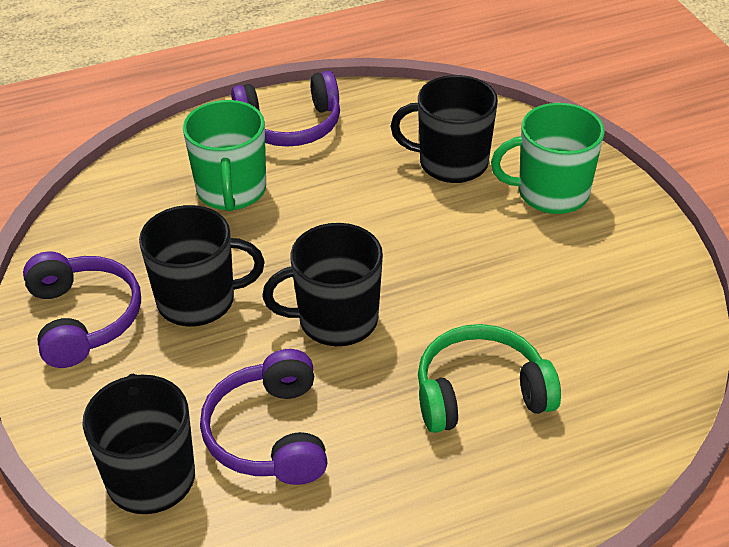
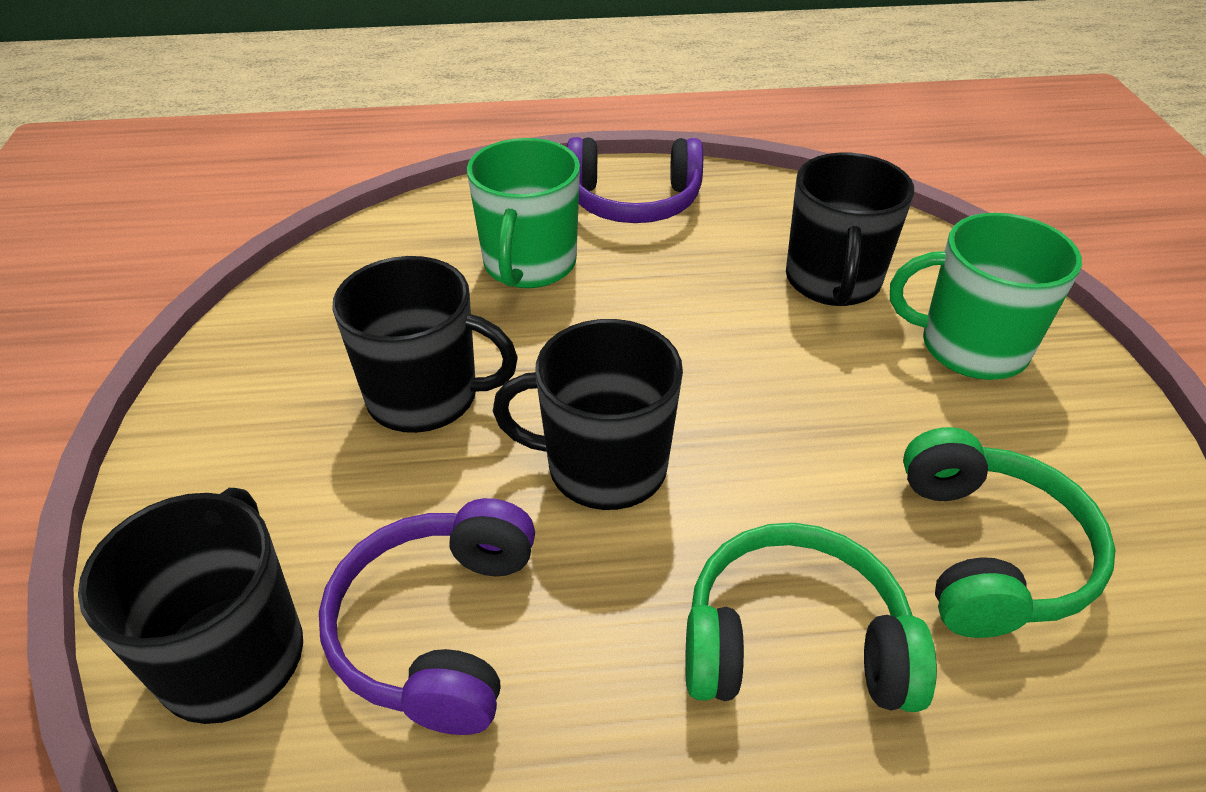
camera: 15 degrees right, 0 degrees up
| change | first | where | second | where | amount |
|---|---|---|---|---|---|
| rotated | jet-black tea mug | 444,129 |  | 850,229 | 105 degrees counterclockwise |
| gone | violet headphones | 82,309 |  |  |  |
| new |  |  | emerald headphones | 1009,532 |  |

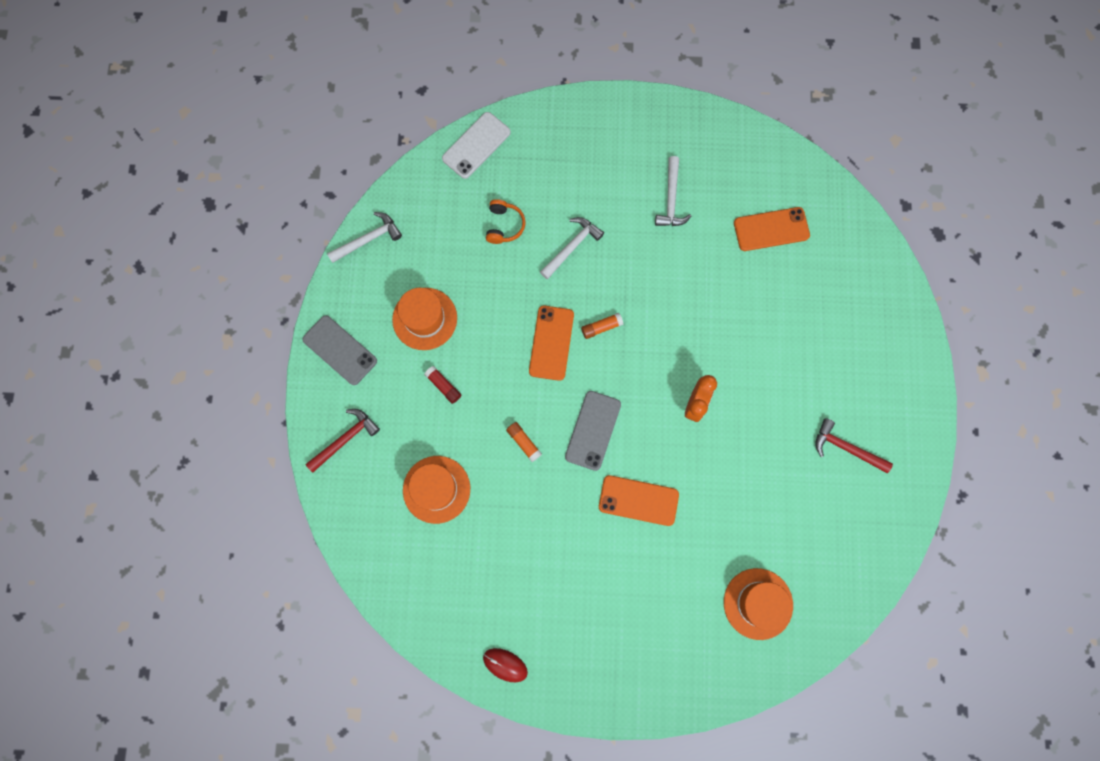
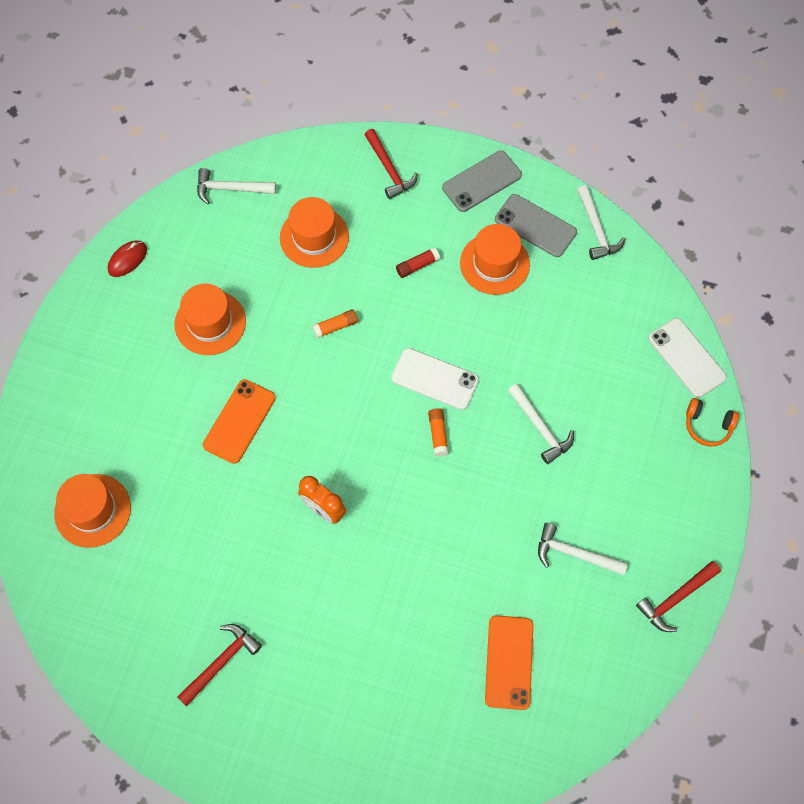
camera: 105 degrees right, 10 degrees down
| change | first | where | second | where | amount |
|---|---|---|---|---|---|
| shifted | bright orange headphones | 505,221 |  | 712,422 |  |
| repainted | bright orange phone | 551,343 | white phone | 435,379 |  |
| shifted | gray phone | 593,431 |  | 536,225 |  |
| new |  |  | white carpenter's hammer | 236,186 |  |
| new |  |  | bright orange tall hat | 210,319 |  |
| new |  |  | scarlet carpenter's hammer | 678,596 |  |

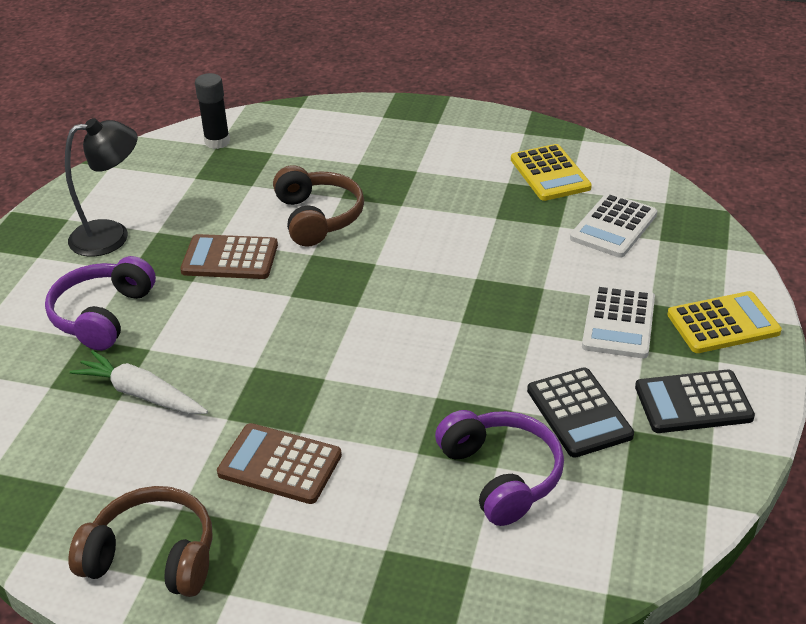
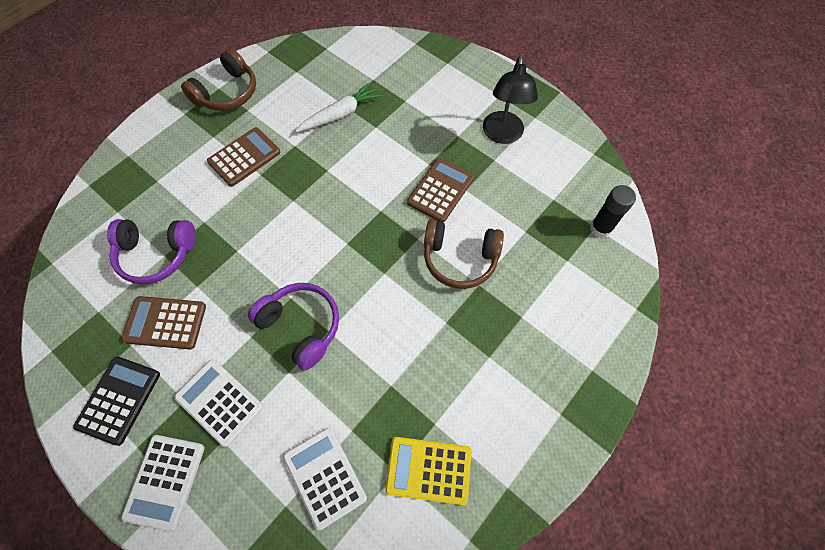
camera: 115 degrees right, 25 degrees up
| change | first | where | second | where | amount |
|---|---|---|---|---|---|
| shifted | violet headphones | 100,303 |  | 293,327 |  |
| repainted | bright yellow adding machine | 724,322 | white adding machine | 162,483 |  |
| repainted | jet-black adding machine | 580,412 | russet adding machine | 163,322 |  |

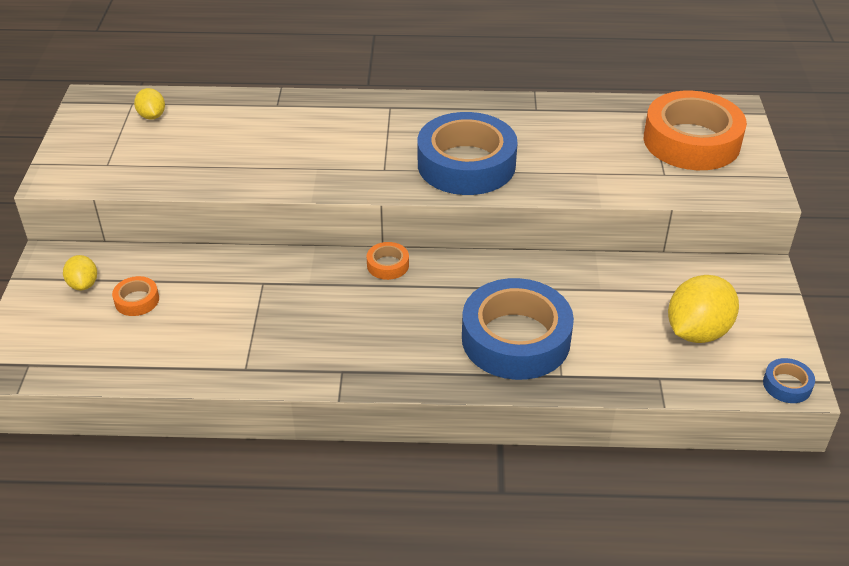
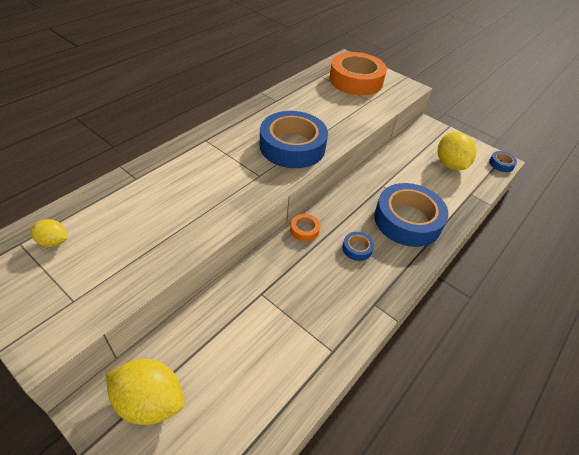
camera: 55 degrees left, 5 degrees up
| change | first | where | second | where | amount |
|---|---|---|---|---|---|
| scaled | bright yellow toy lemon | 80,272 |  | 145,392 | x1.88 |
| gone | bright orange sticky tape | 135,296 |  |  |  |
| new |  |  | cobalt sticky tape | 358,246 |  |

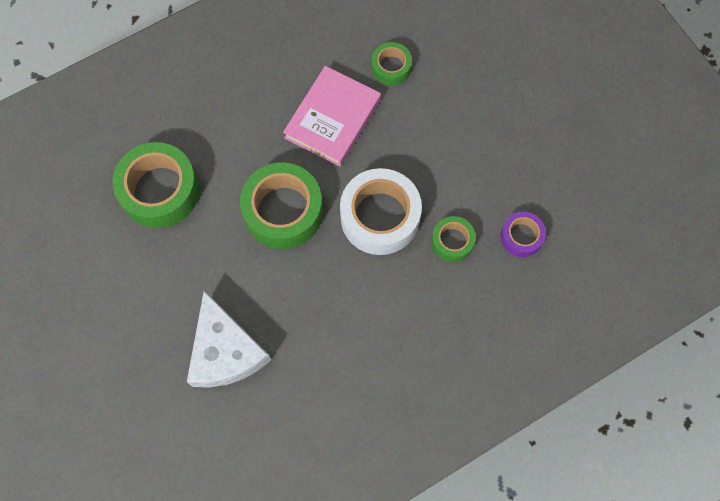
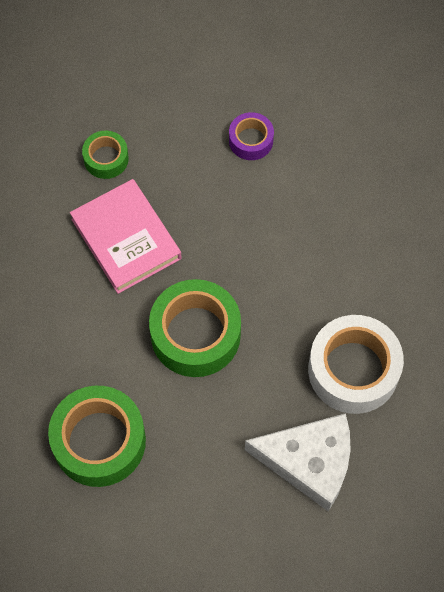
camera: 60 degrees left, 5 degrees down
| change | first | where | second | where | amount |
|---|---|---|---|---|---|
| shifted | white sticky tape | 381,211 |  | 356,364 |  |
| shifted | violet sticky tape | 523,234 |  | 251,136 |  |
| gone | emerald sticky tape | 453,239 |  |  |  |

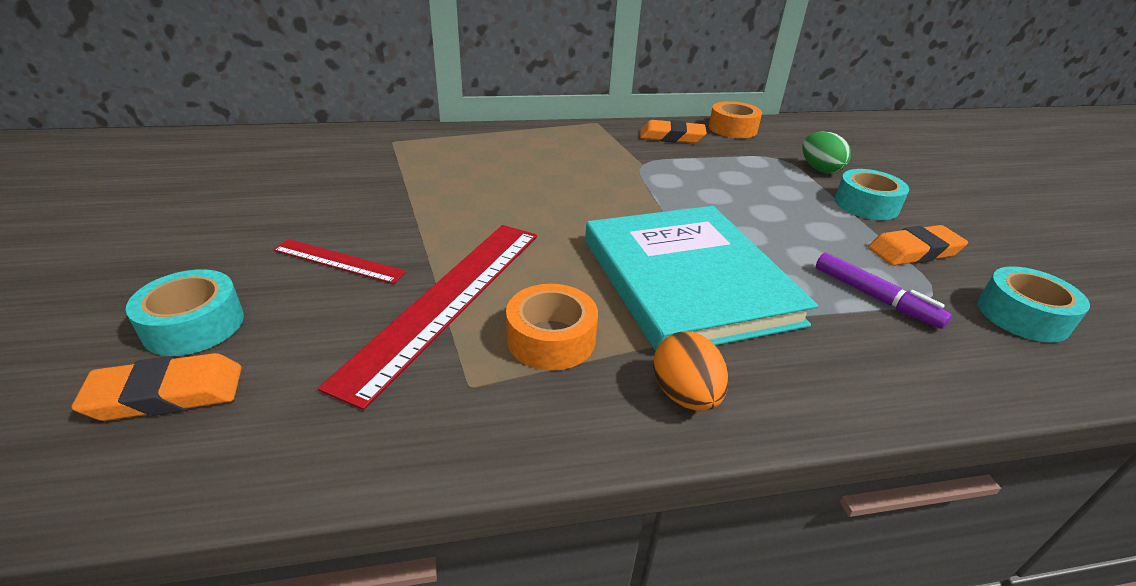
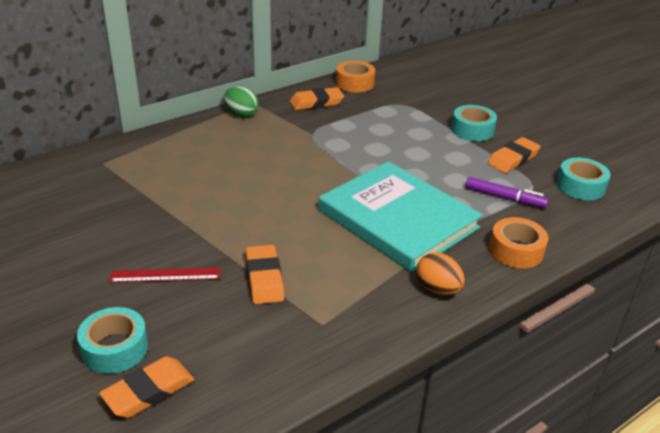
camera: 25 degrees left, 0 degrees up
| change | first | where | second | where | amount |
|---|---|---|---|---|---|
| shifted | emerald egg shape | 826,152 |  | 241,102 |  |
| swapped | scarlet measuring stick | 427,317 | bright orange gum eraser | 265,274 |  |
| shifted | bright orange sticky tape | 552,327 |  | 518,243 |  |

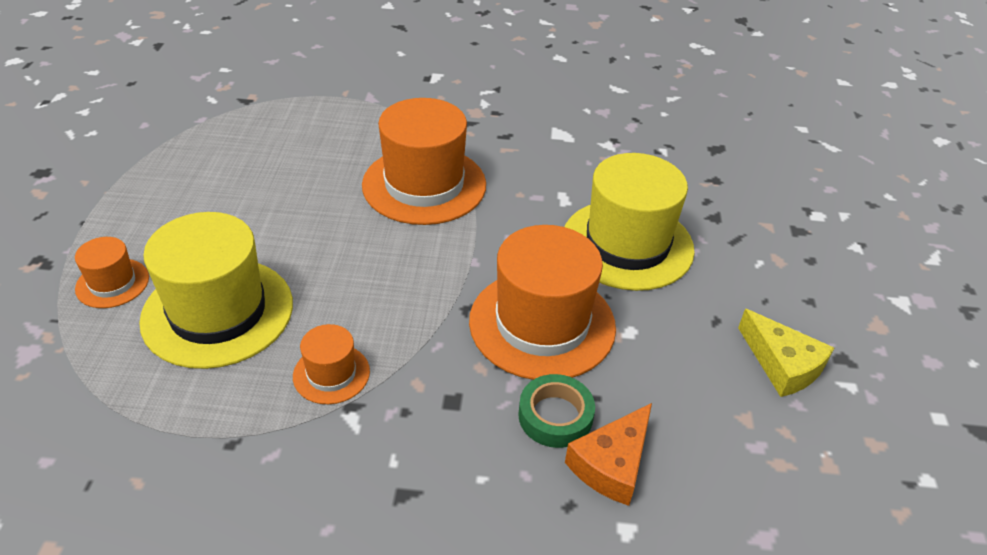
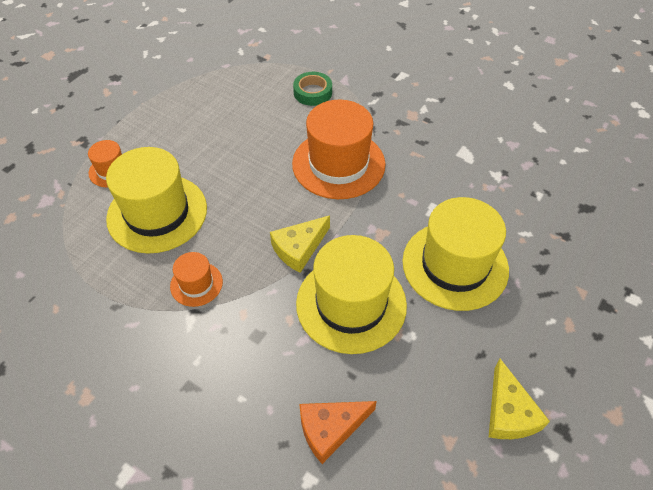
camera: 30 degrees right, 10 degrees up
| change | first | where | second | where | amount |
|---|---|---|---|---|---|
| repainted | bright orange tall hat | 542,302 | bright yellow tall hat | 351,294 |  |
| shifted | emerald sticky tape | 556,411 |  | 312,89 |  |
| new |  |  | bright yellow piece of cheese | 300,244 |  |

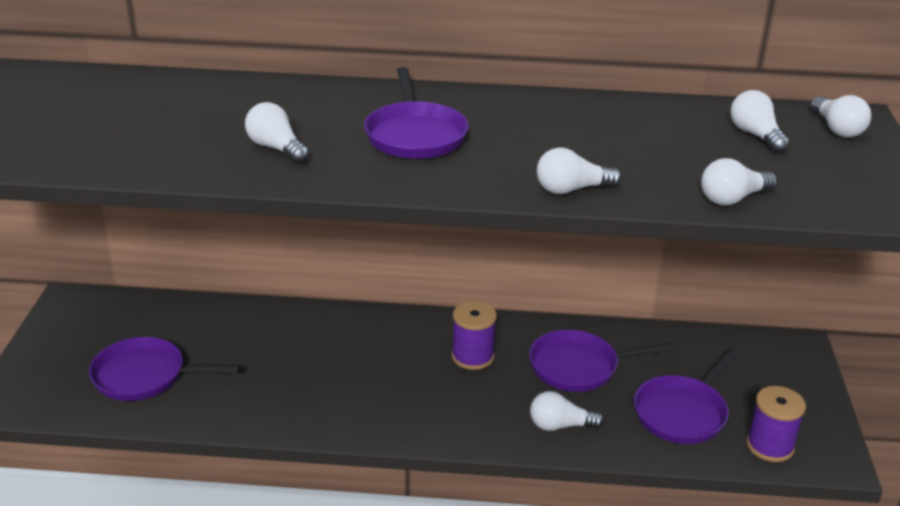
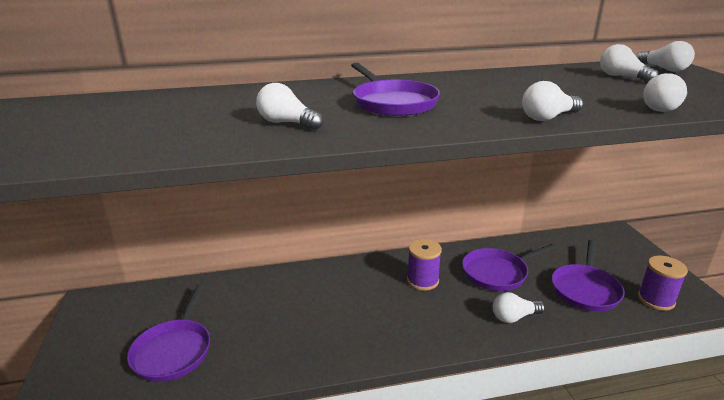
camera: 15 degrees left, 5 degrees down
| change | first | where | second | where | amount |
|---|---|---|---|---|---|
| rotated | violet pan | 164,369 |  | 168,333 | 75 degrees counterclockwise |

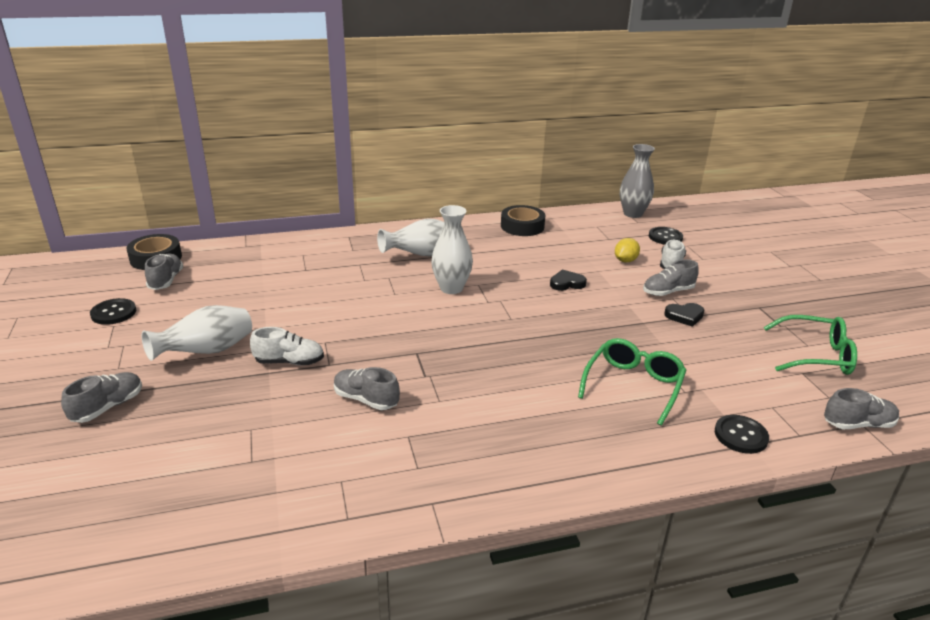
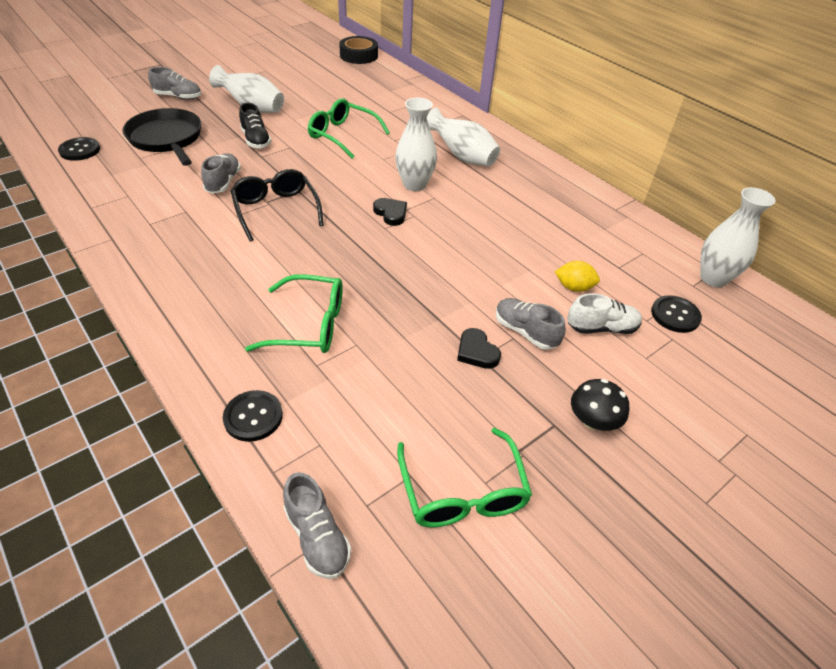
camera: 65 degrees right, 15 degrees up
| change | first | where | second | where | amount |
|---|---|---|---|---|---|
| repainted | gray tall vase | 637,181 | white tall vase | 738,237 |  |
| gone | jet-black sticky tape | 523,220 |  |  |  |
| gone | gray lace-up shoe | 164,272 |  |  |  |
| shifted | jet-black love heart | 568,280 |  | 390,212 |  |
| shifted | jet-black shirt button | 113,311 |  | 79,149 |  |
| repainted | white lace-up shoe | 287,346 | jet-black lace-up shoe | 255,126 |  |
| new |  |  | emerald eyeglasses | 349,128 |  |
| new |  |  | jet-black pan | 162,137 |  |
| new |  |  | jet-black eyeglasses | 277,205 |  |
| new |  |  | jet-black fungus | 600,405 |  |

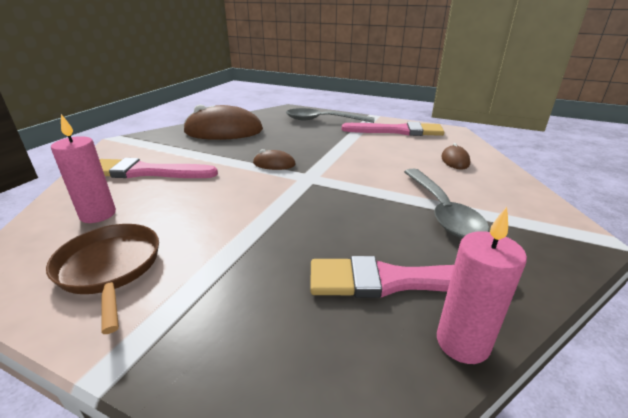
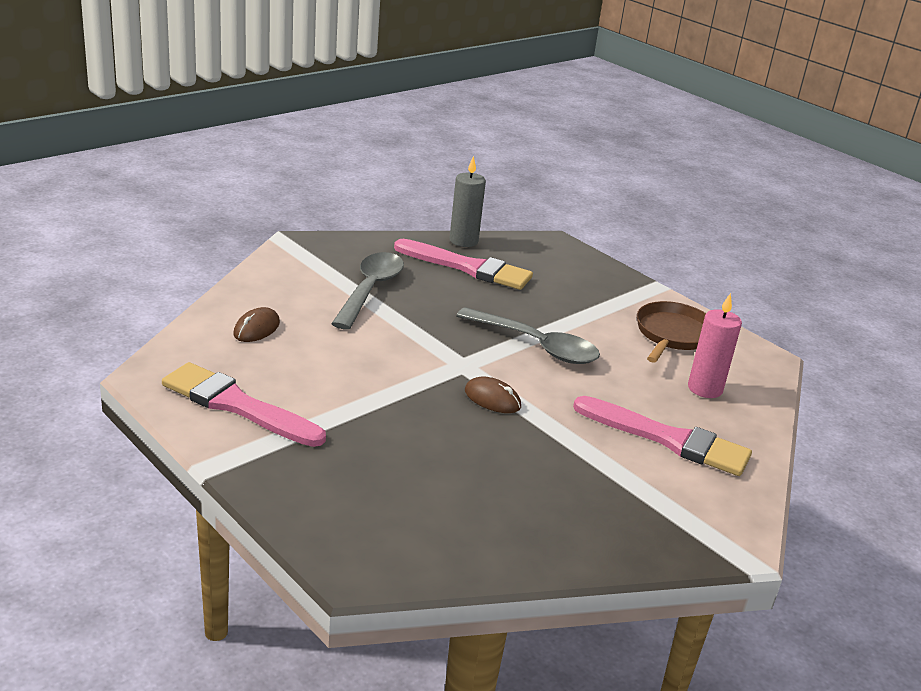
camera: 160 degrees left, 0 degrees up
| change | first | where | second | where | amount |
|---|---|---|---|---|---|
| gone | russet mouse | 223,122 |  |  |  |
| shifted | gray tablespoon | 330,115 |  | 528,335 |  |
| repainted | rosy wax candle | 482,285 | gray wax candle | 468,201 |  |
| rotated | russet pan | 102,279 |  | 671,332 | 150 degrees counterclockwise |

